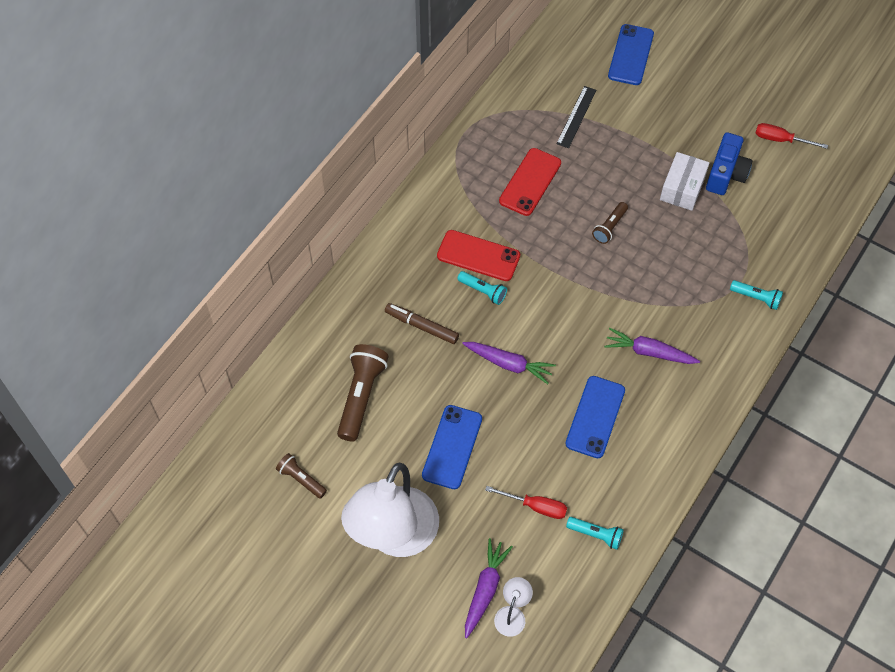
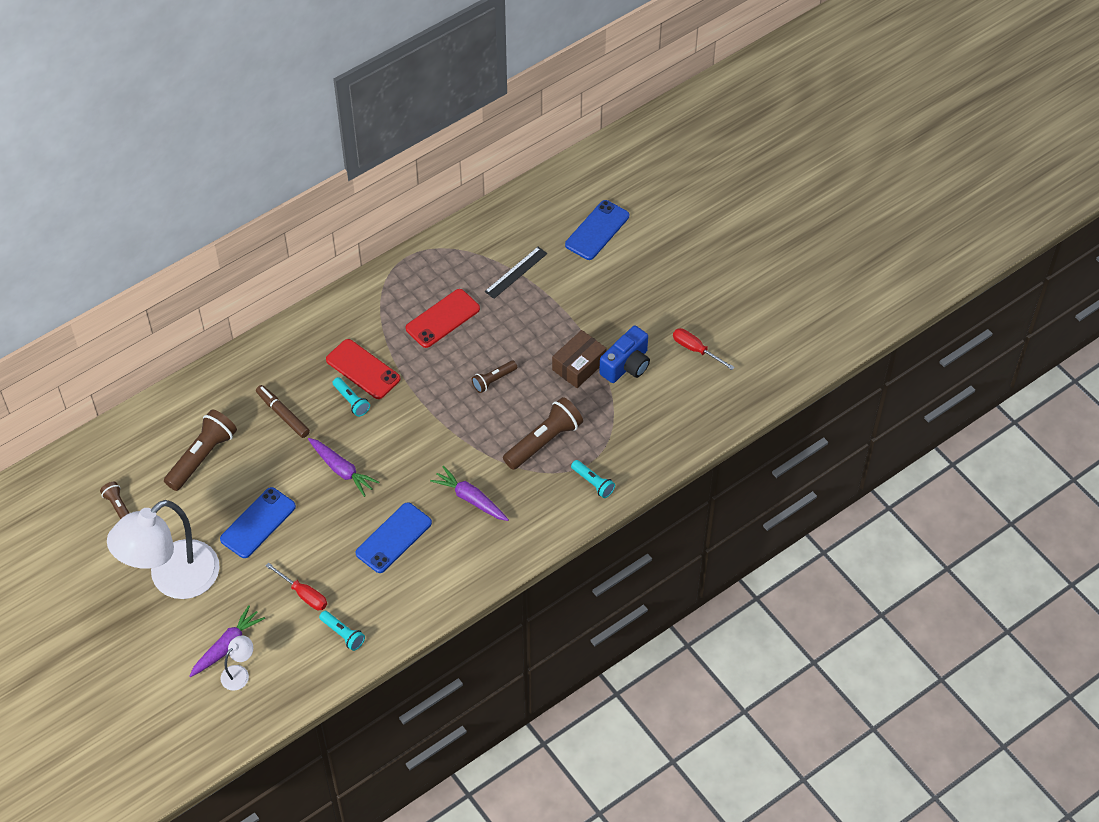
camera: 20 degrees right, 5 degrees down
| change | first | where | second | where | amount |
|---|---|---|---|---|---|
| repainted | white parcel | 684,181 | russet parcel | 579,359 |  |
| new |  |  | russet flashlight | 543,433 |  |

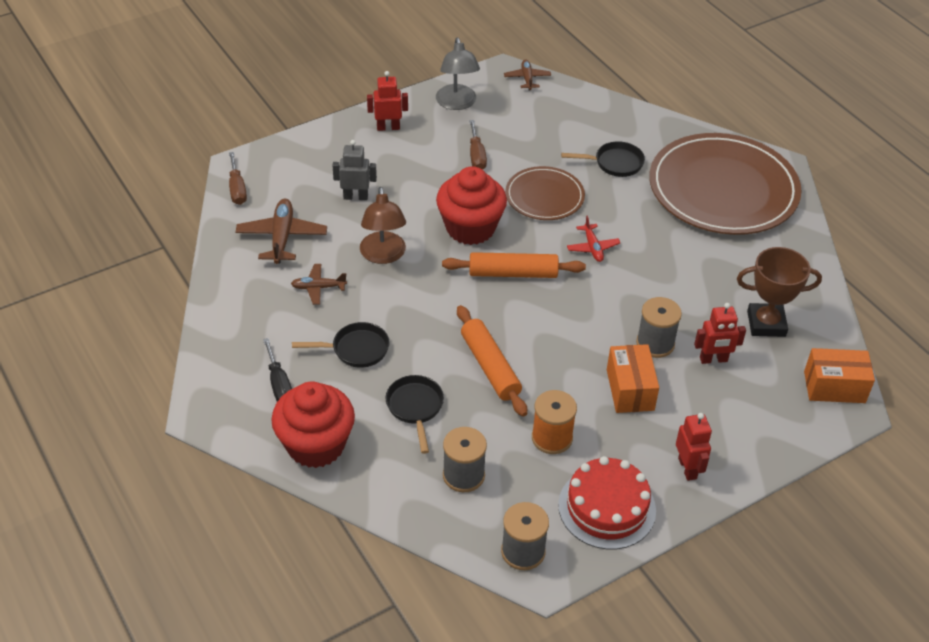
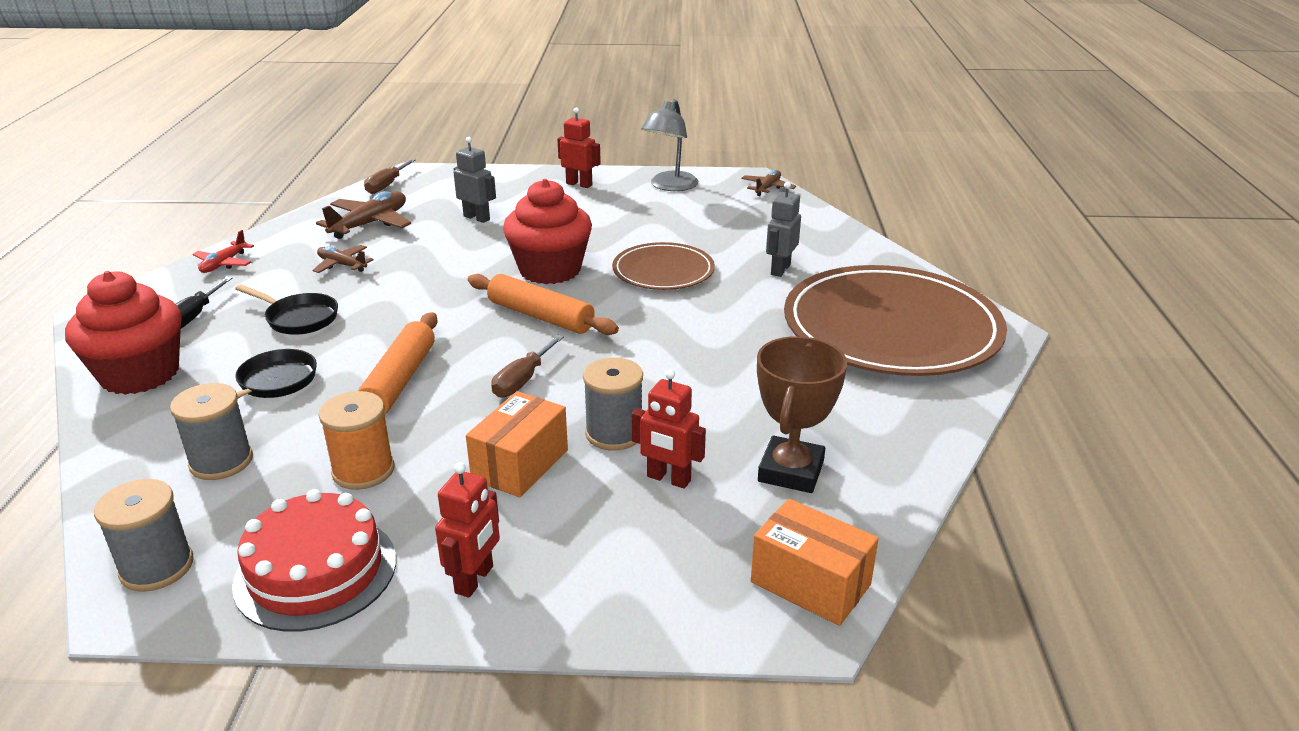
camera: 35 degrees right, 15 degrees down
| change | first | where | second | where | amount |
|---|---|---|---|---|---|
| shifted | russet hand screwdriver | 478,144 |  | 528,366 |  |
| swapped | jet-black pan | 603,159 | gray robot | 783,229 |  |
| gone | russet reading lamp | 383,225 |  |  |  |
| shifted | scarlet plane | 593,239 |  | 223,251 |  |
| rotated | russet prize cup | 779,292 |  | 802,414 | 75 degrees clockwise |

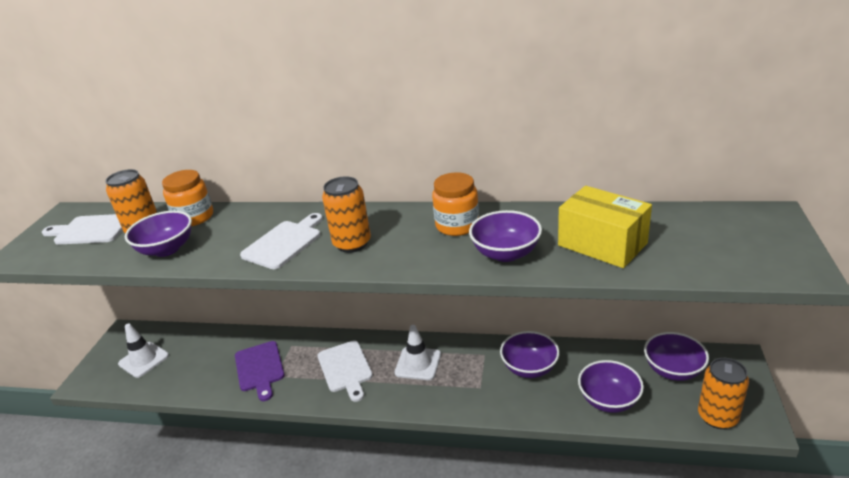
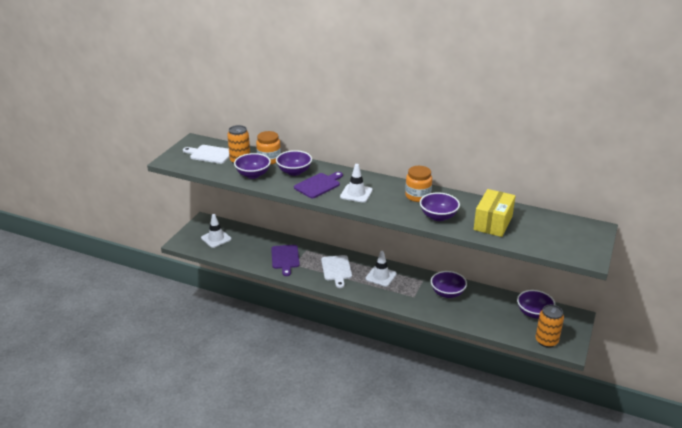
camera: 10 degrees right, 0 degrees up
| change | first | where | second | where | amount |
|---|---|---|---|---|---|
| swapped | bright orange soda can | 346,214 | white safety cone | 356,183 |  |
| rotated | bright yellow parcel | 605,227 |  | 495,213 | 60 degrees clockwise |
| repainted | white cutting board | 281,241 | violet cutting board | 318,185 |  |
| shifted | violet deep dish | 611,386 |  | 294,163 |  |

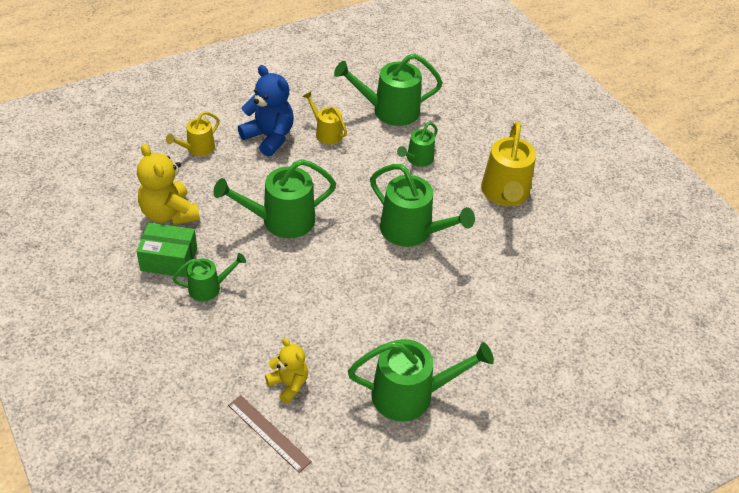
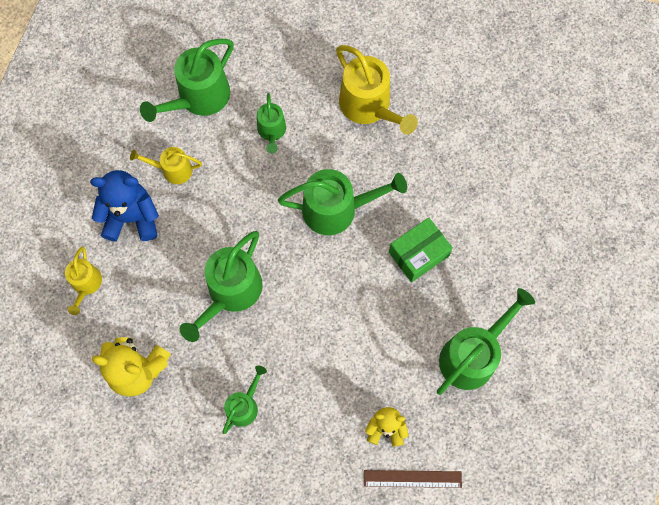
camera: 40 degrees left, 25 degrees up
| change | first | where | second | where | amount |
|---|---|---|---|---|---|
| shifted | emerald parcel | 166,250 |  | 421,250 |  |

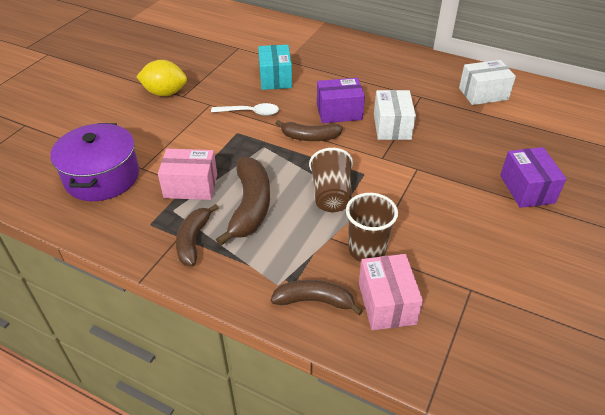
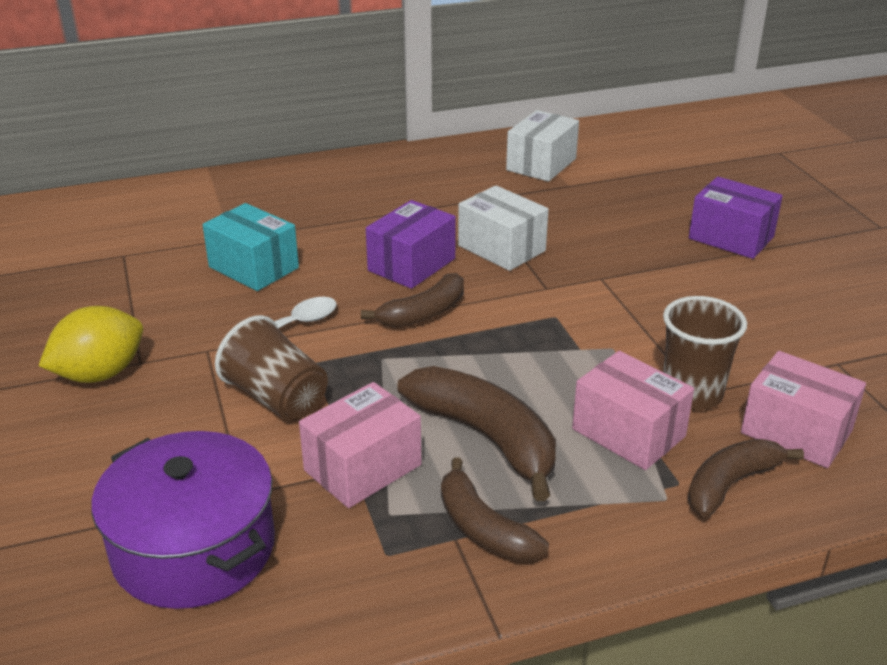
camera: 45 degrees left, 10 degrees down
| change | first | where | second | where | amount |
|---|---|---|---|---|---|
| shifted | russet beaker | 331,180 |  | 271,368 |  |
| new |  |  | rosy parcel | 633,410 |  |

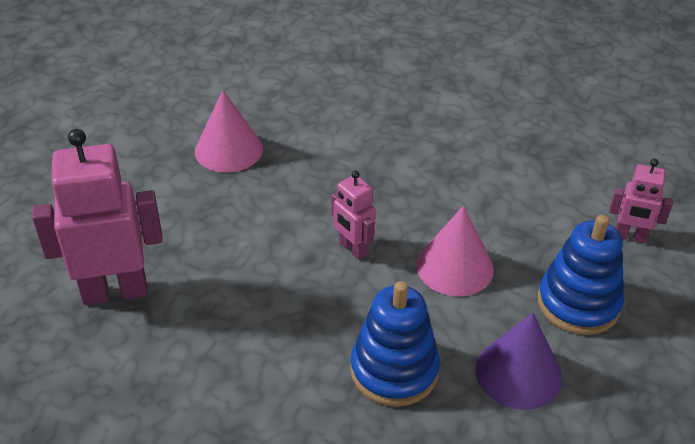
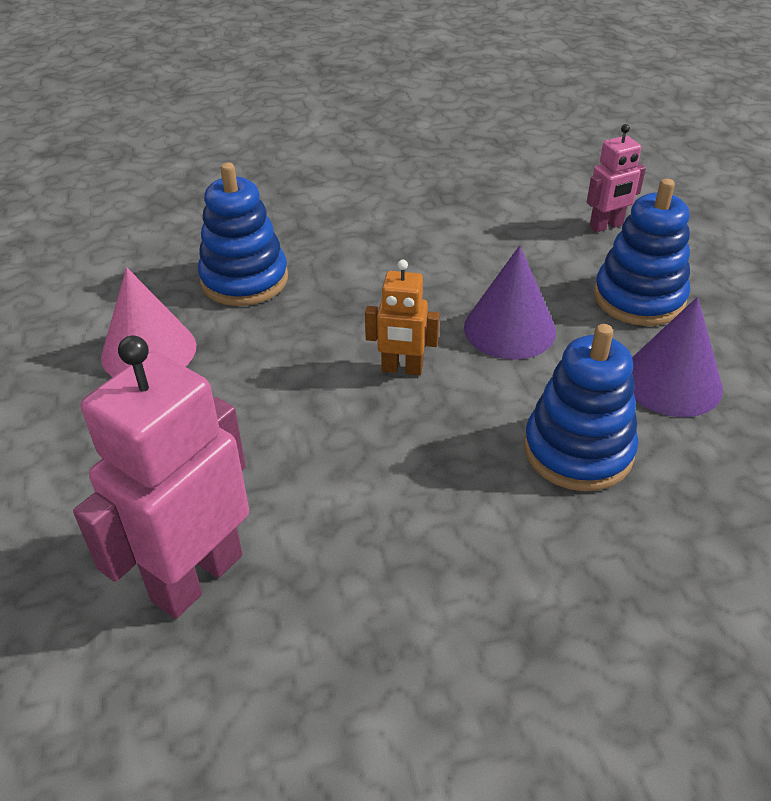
camera: 40 degrees left, 0 degrees up
| change | first | where | second | where | amount |
|---|---|---|---|---|---|
| repainted | rosy robot | 354,215 | bright orange robot | 402,317 |  |
| repainted | rosy solid cone | 455,251 | violet solid cone | 510,302 |  |
| new |  |  | cobalt stacking toy | 243,234 |  |

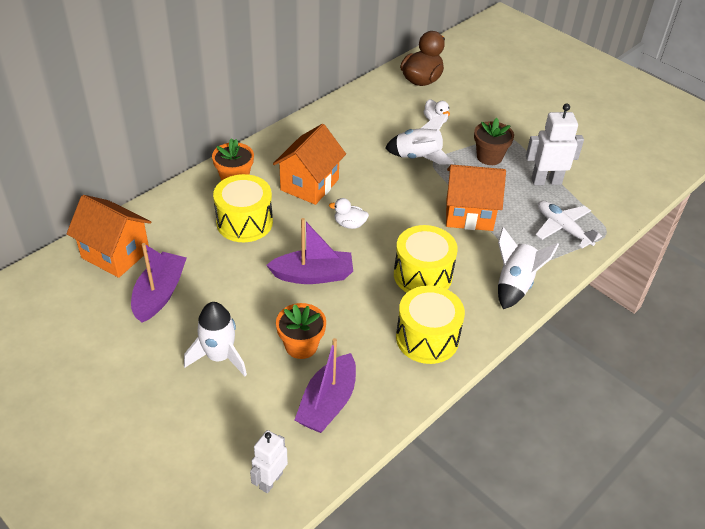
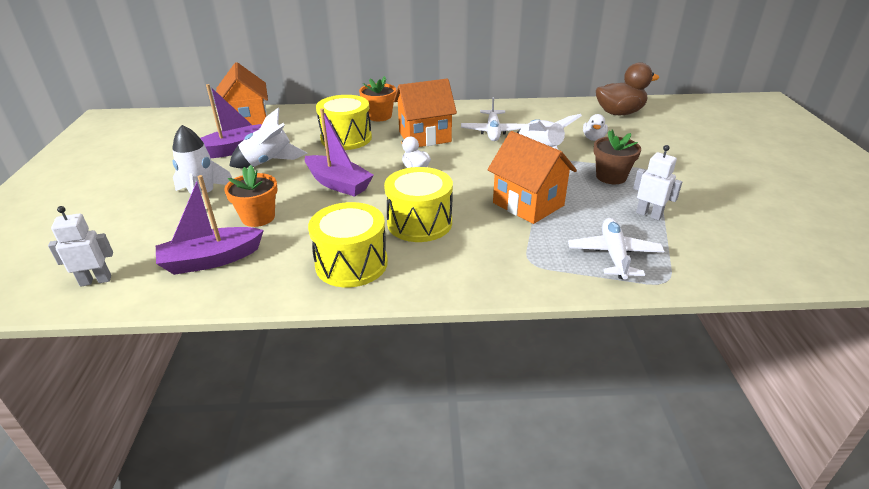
camera: 45 degrees right, 10 degrees down
| change | first | where | second | where | amount |
|---|---|---|---|---|---|
| scaled | white robot | 555,144 |  | 657,183 | x0.67 |
| shifted | white rocket | 528,268 |  | 269,138 |  |
| new |  |  | white plane | 493,119 |  |

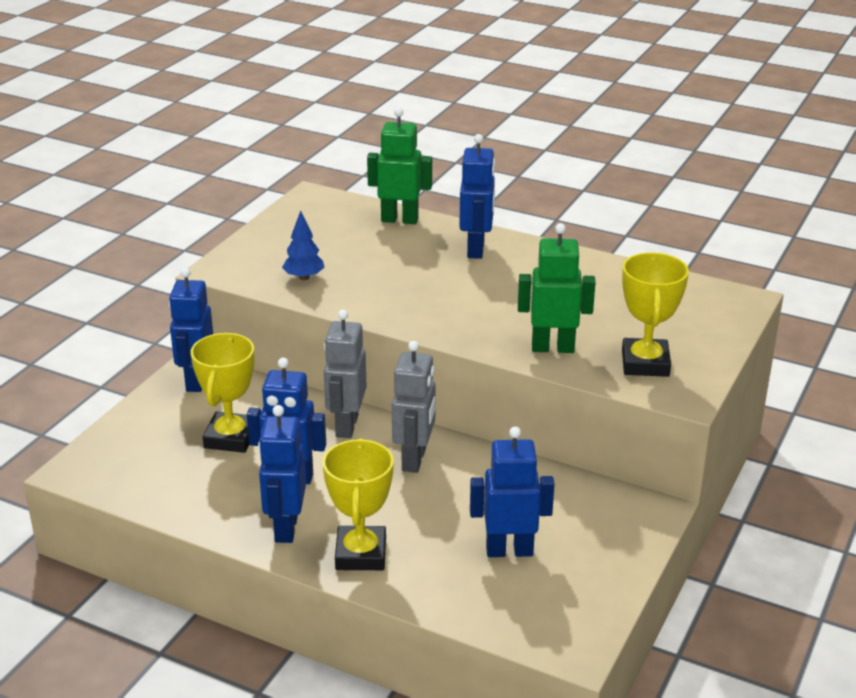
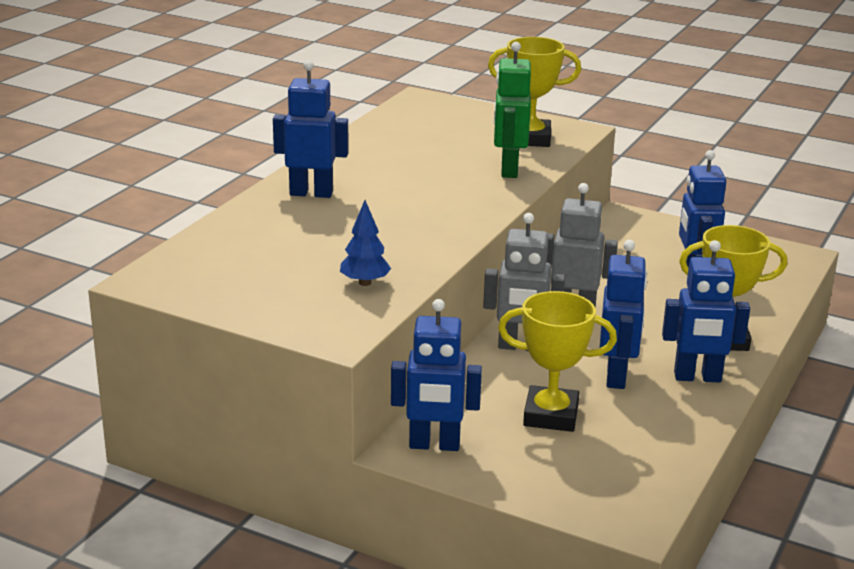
camera: 90 degrees left, 5 degrees down
| change | first | where | second | where | amount |
|---|---|---|---|---|---|
| gone | emerald robot | 399,166 |  |  |  |

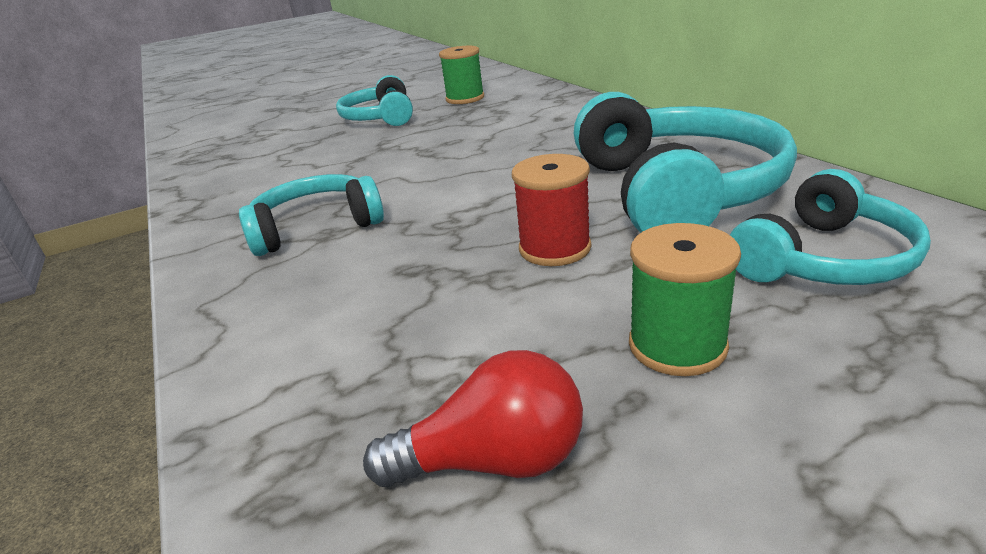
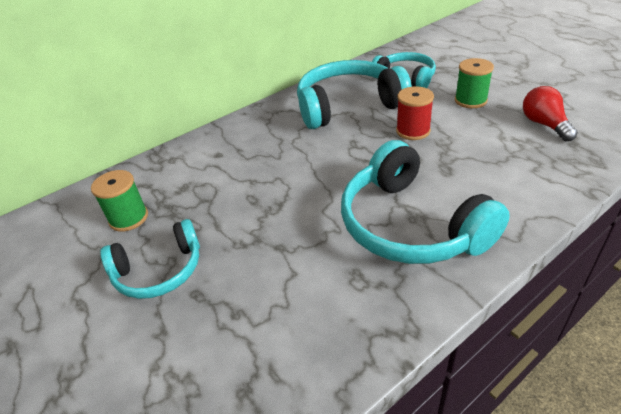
camera: 100 degrees left, 10 degrees up
| change | first | where | second | where | amount |
|---|---|---|---|---|---|
| scaled | aqua headphones | 311,215 |  | 425,202 | x1.64 |

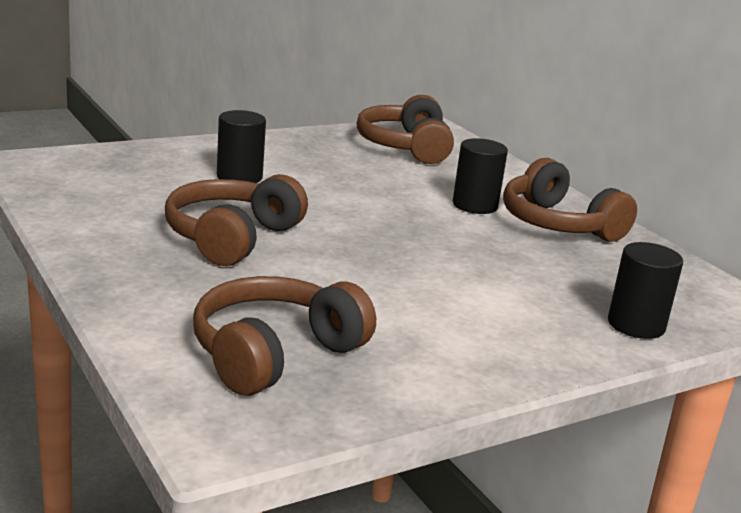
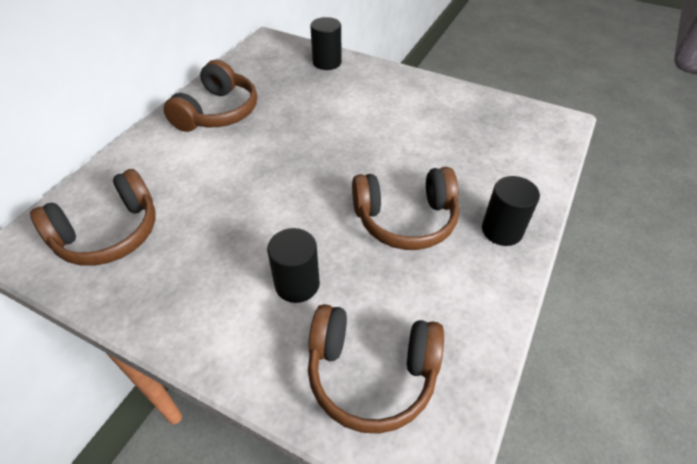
camera: 120 degrees left, 25 degrees up
| change | first | where | second | where | amount |
|---|---|---|---|---|---|
| shifted | jet-black cylinder shape | 480,176 |  | 511,211 |  |
| shifted | russet headphones | 284,336 |  | 376,369 |  |

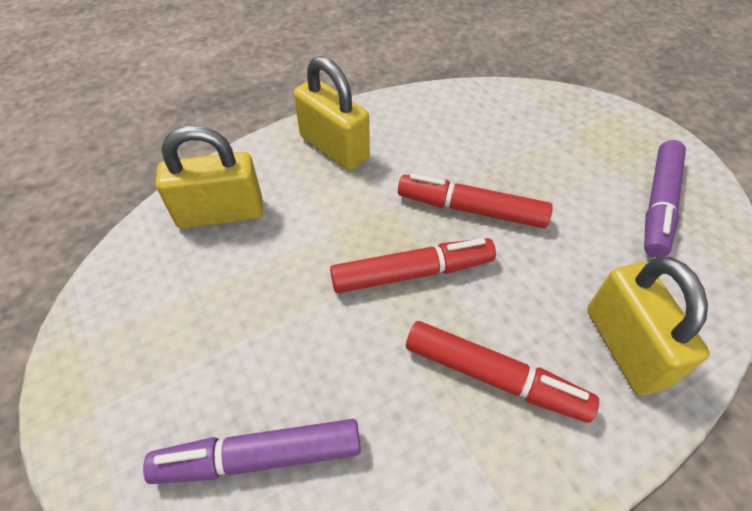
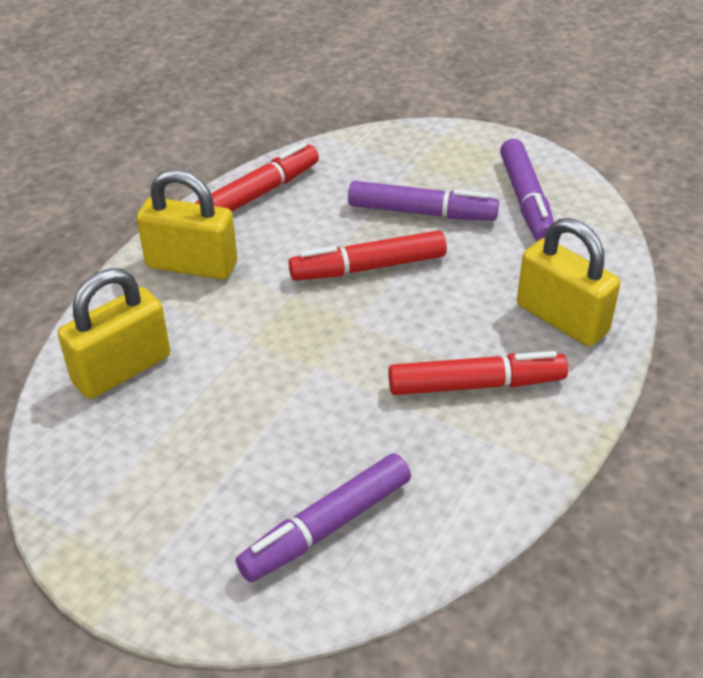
camera: 30 degrees left, 10 degrees down
| change | first | where | second | where | amount |
|---|---|---|---|---|---|
| shifted | scarlet marker | 413,265 |  | 257,177 |  |
| new |  |  | violet marker | 423,201 |  |

